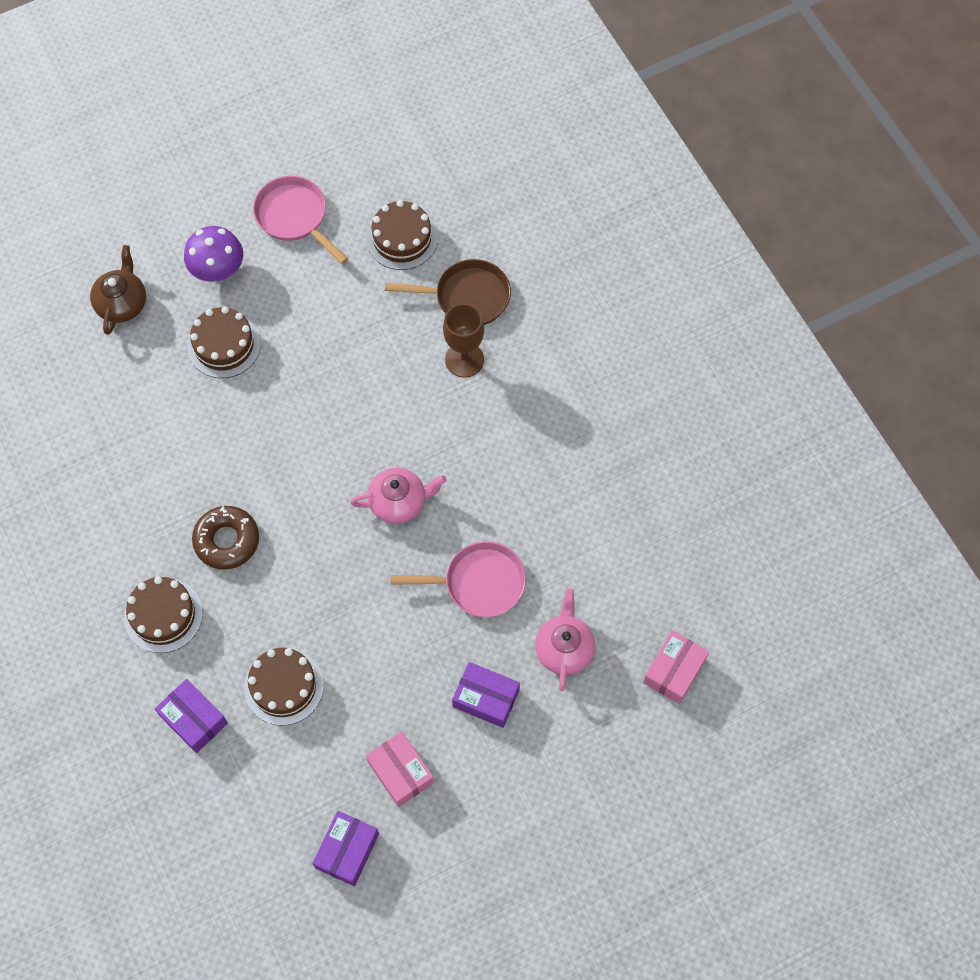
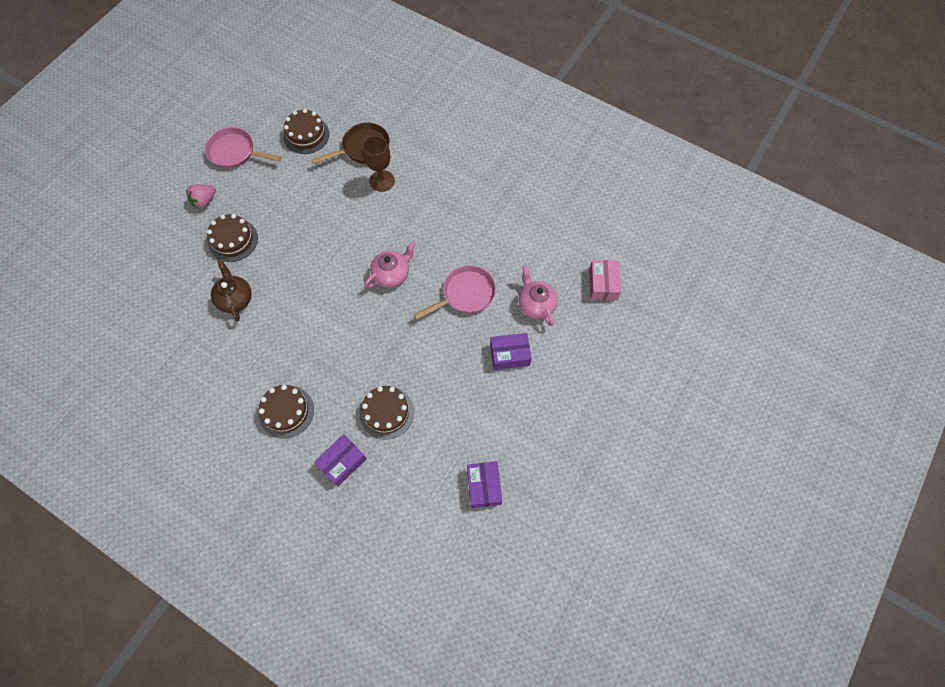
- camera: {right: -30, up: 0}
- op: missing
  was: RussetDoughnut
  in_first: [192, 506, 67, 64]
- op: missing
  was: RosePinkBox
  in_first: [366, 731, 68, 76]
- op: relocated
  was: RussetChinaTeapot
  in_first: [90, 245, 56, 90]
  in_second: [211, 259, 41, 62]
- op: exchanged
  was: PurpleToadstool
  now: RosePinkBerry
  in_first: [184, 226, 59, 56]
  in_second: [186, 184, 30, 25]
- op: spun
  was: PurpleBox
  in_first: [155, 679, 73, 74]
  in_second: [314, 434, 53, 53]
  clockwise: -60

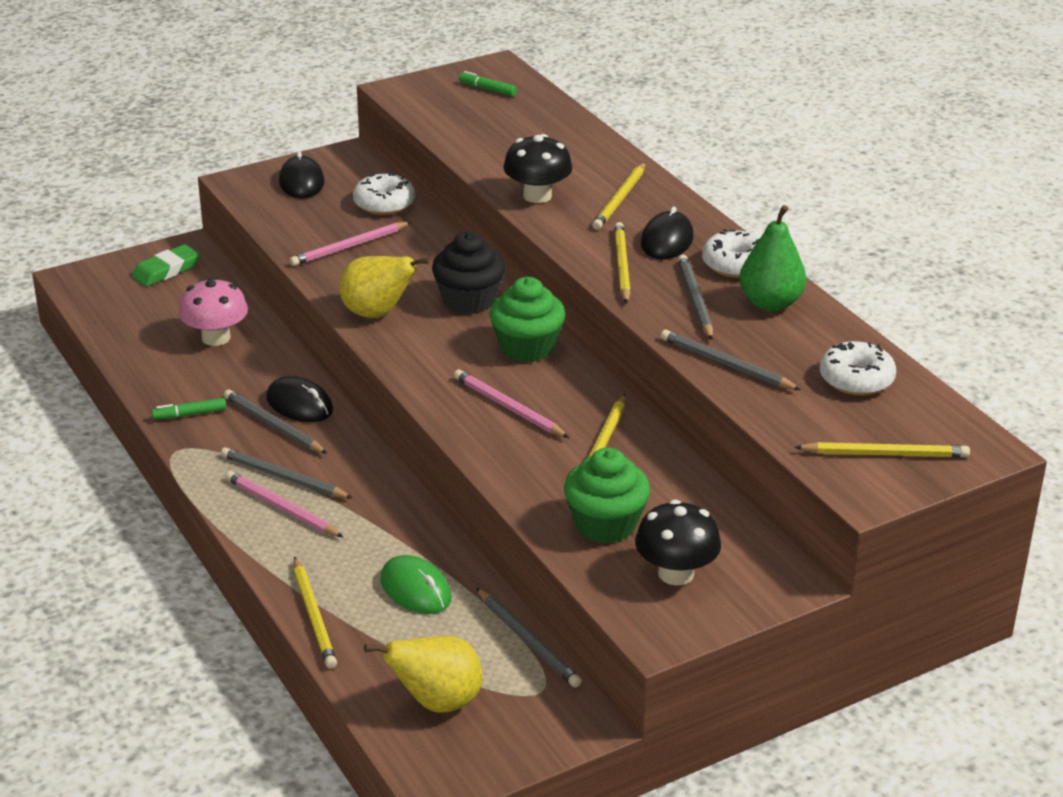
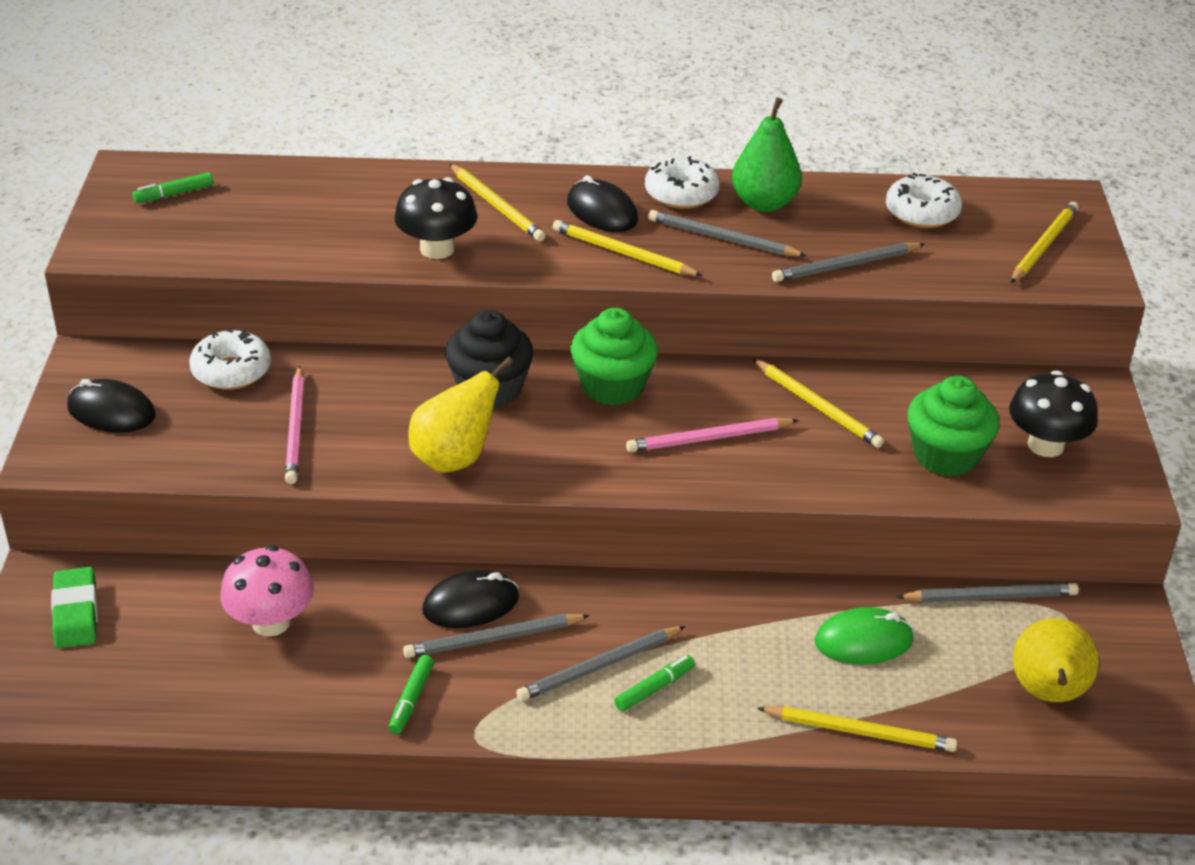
- camera: {right: -60, up: 5}
- op: exchanged
  was: RosePinkPencil
  now: LeafGreenFeltPen
  in_first: [225, 471, 118, 66]
  in_second: [614, 655, 81, 57]

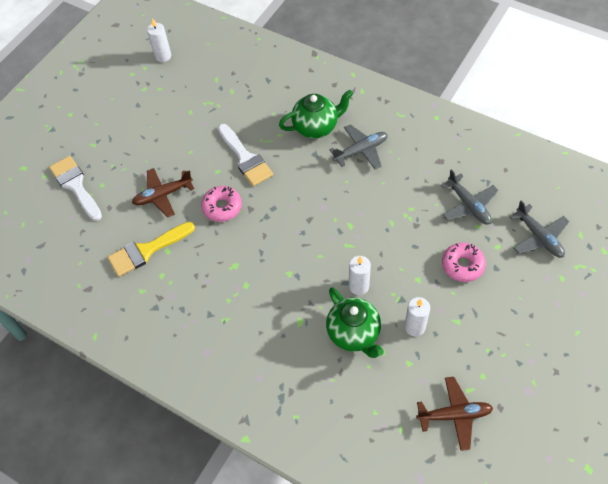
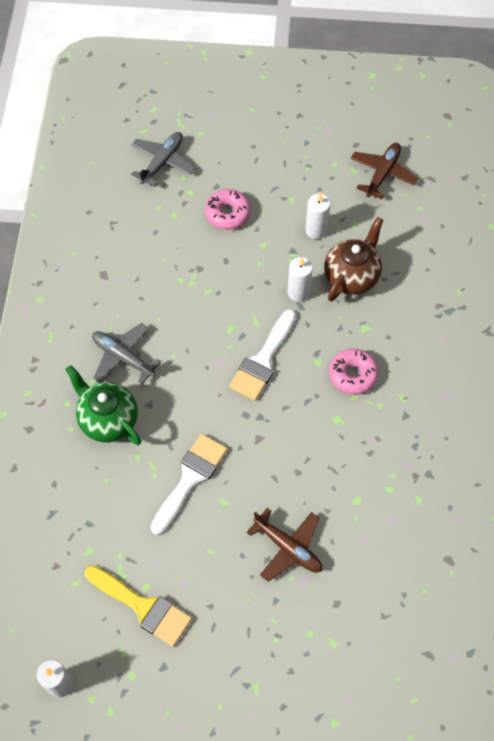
- camera: {right: -120, up: 5}
- op: missing
  was: AshGreyToyPlane
  in_first: [441, 169, 57, 56]
- op: relocated
  was: SnowWhiteBrush
  in_first: [49, 156, 53, 65]
  in_second: [229, 309, 67, 92]
- op: relocated
  was: GoldenBrush
  in_first: [108, 222, 87, 55]
  in_second: [85, 565, 107, 82]
- op: relocated
  was: RosePinkDoughnut
  in_first: [201, 186, 41, 36]
  in_second: [329, 349, 50, 46]
- op: colour
  was: LeafGreenChinaTeapot
  now: RussetChinaTeapot
  in_first: [326, 287, 58, 71]
  in_second: [324, 217, 59, 85]
- op: spun
  was: RussetToyPlane
  in_first: [416, 377, 77, 74]
  in_second: [351, 143, 67, 56]
  clockwise: 60

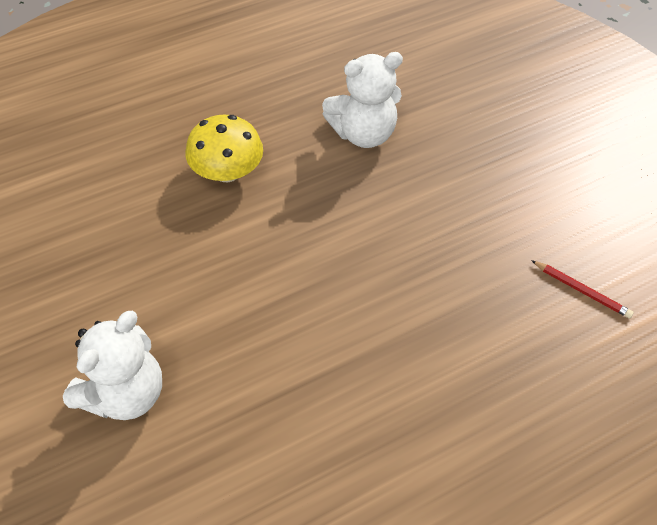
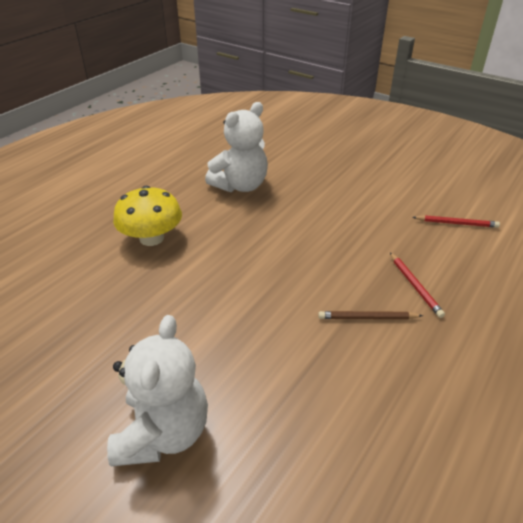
- camera: {right: -25, up: -15}
- op: appeared
  now: RussetPencil
  in_second: [318, 311, 105, 9]
- op: appeared
  now: RedPencil
  in_second: [390, 252, 55, 66]

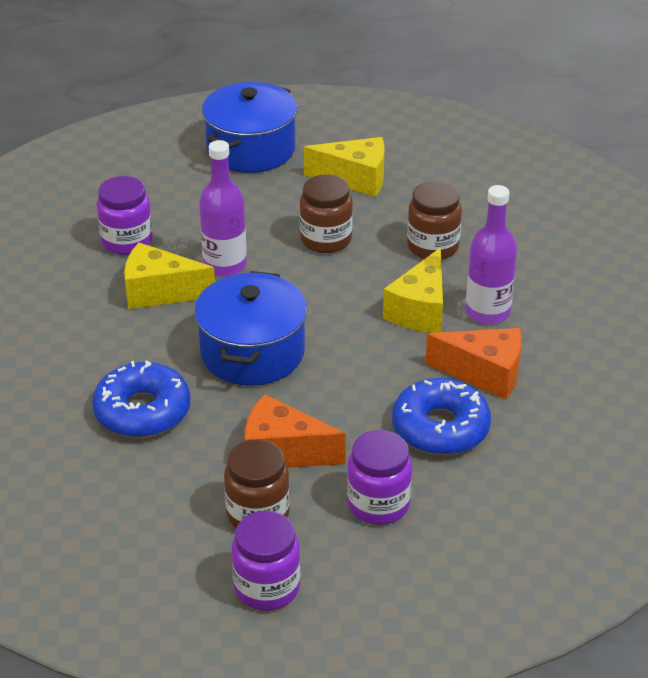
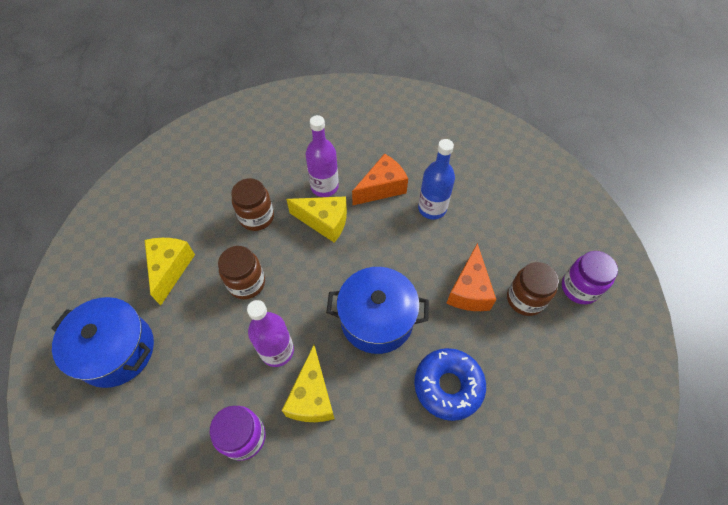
- camera: {right: -95, up: 20}
- op: missing
  was: PurplePreserveJar
  in_first: [347, 430, 65, 95]
- op: exchanged
  was: BlueDoughnut
  now: BlueFlask
  in_first: [392, 378, 99, 77]
  in_second: [418, 139, 37, 80]
- op: spun
  was: OrangeColouredPieceOfCheese
  in_first: [425, 328, 96, 71]
  in_second: [352, 153, 56, 52]
  clockwise: 45

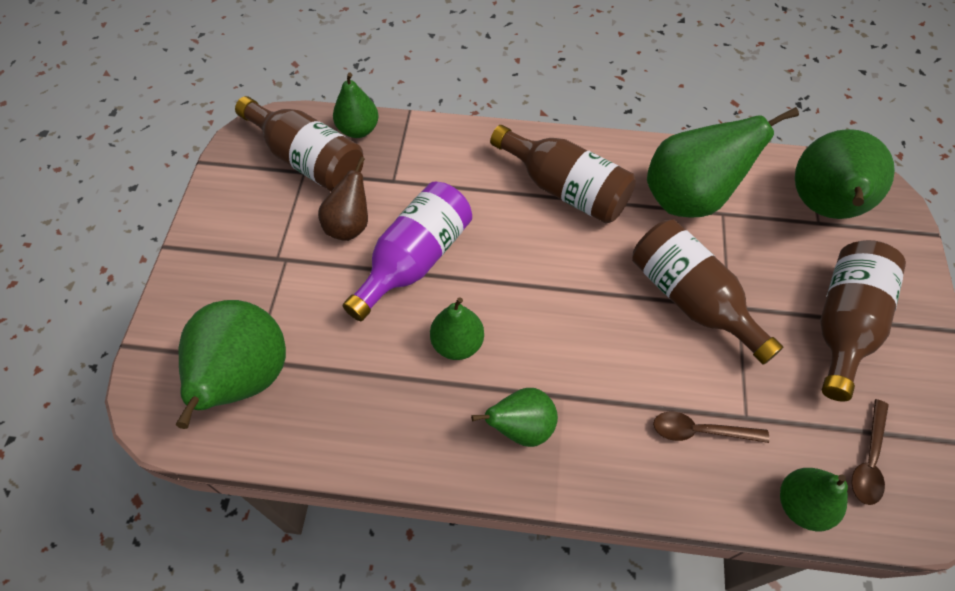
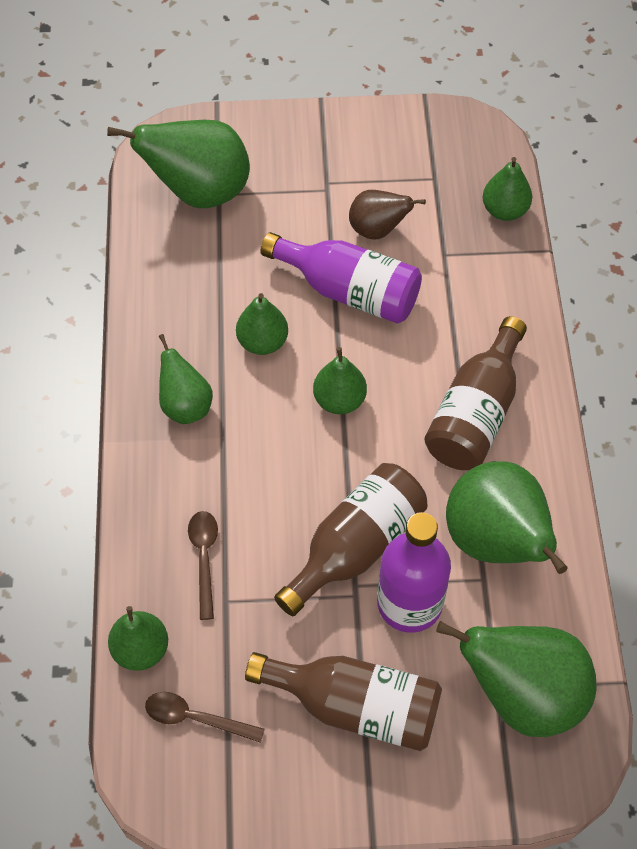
- camera: {right: 80, up: 0}
- op: missing
  was: RussetFlask
  in_first: [235, 96, 129, 95]
- op: appeared
  now: LeafGreenPearFruit
  in_second: [313, 347, 54, 67]
- op: appeared
  now: PurpleFlask
  in_second: [377, 512, 74, 121]

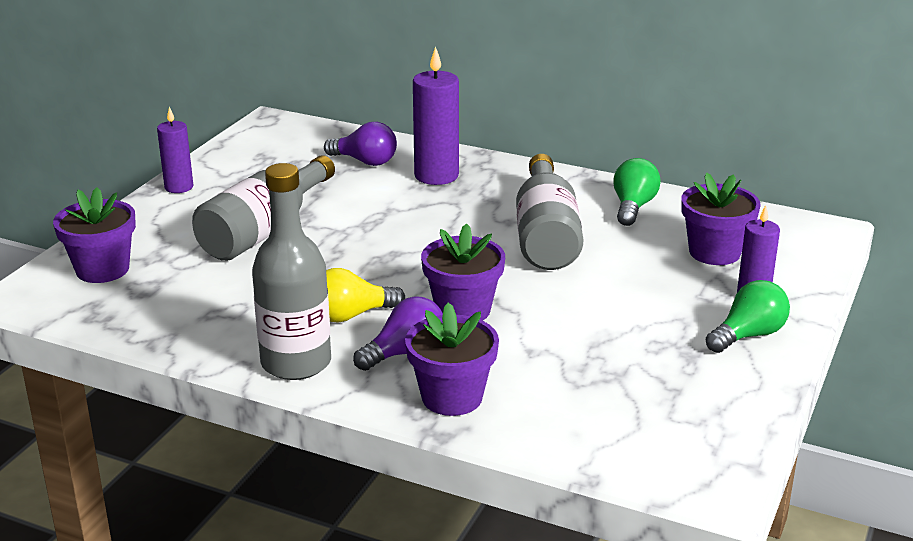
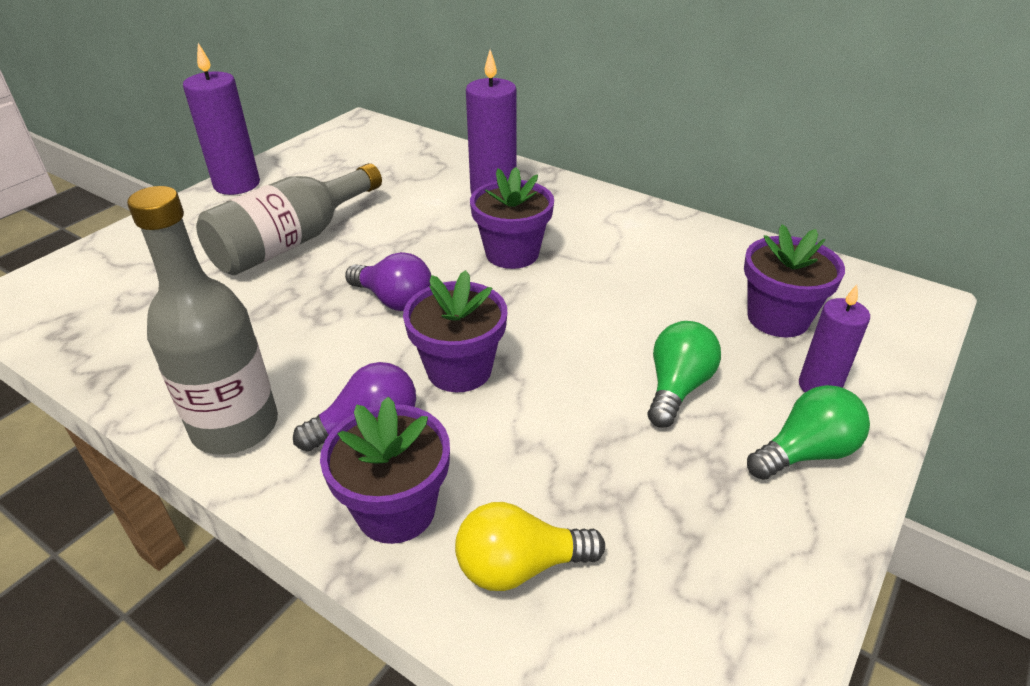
- camera: {right: 10, up: 10}
- op: missing
  was: AshGreyFlask
  in_first: [516, 154, 67, 116]
- op: relocated
  was: PurplePottedPlant
  in_first: [53, 187, 83, 96]
  in_second: [470, 167, 84, 102]
- op: relocated
  was: PurpleLightBulb
  in_first: [324, 122, 73, 44]
  in_second: [345, 252, 86, 59]
- op: relocated
  was: GoldenLightBulb
  in_first: [326, 268, 79, 54]
  in_second: [455, 502, 150, 89]
- op: relocated
  was: LeafGreenLightBulb
  in_first: [613, 158, 48, 68]
  in_second: [648, 321, 73, 107]
- op: size
  was: PurpleWaxCandle
  in_first: [157, 107, 36, 86]
  in_second: [183, 43, 77, 152]
  ratio: 1.59

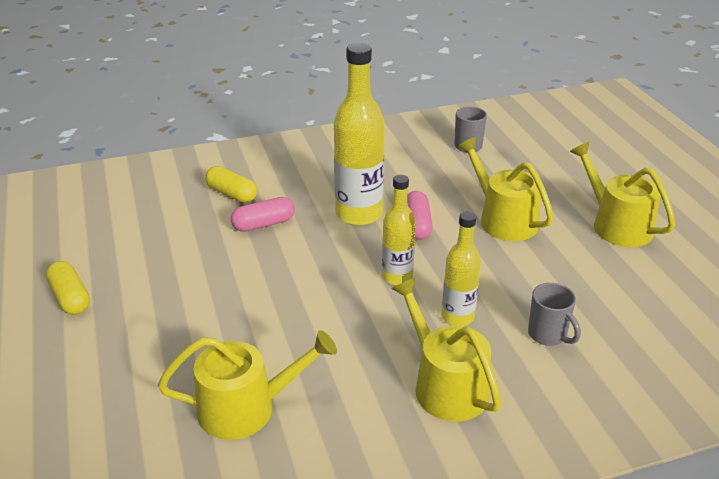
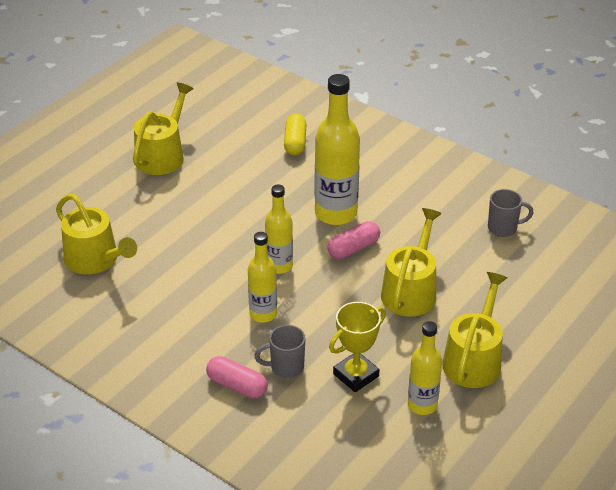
- camera: {right: 55, up: 5}
- op: missing
  was: GoldenPillShape
  in_first: [46, 261, 44, 54]
- op: appeared
  now: GoldenTrophy
  in_second: [329, 302, 57, 90]
- op: appeared
  now: GoldenFlask
  in_second: [408, 321, 34, 94]
- op: relocated
  was: RosePinkPillShape
  in_first: [231, 197, 64, 35]
  in_second: [206, 356, 62, 43]
- op: relocated
  was: GoldenWateringPot
  in_first: [391, 278, 111, 143]
  in_second: [133, 83, 60, 92]
- op: spun
  was: AshGreyCoffeeMug
  in_first: [528, 283, 53, 63]
  in_second: [255, 325, 50, 53]
  clockwise: 60

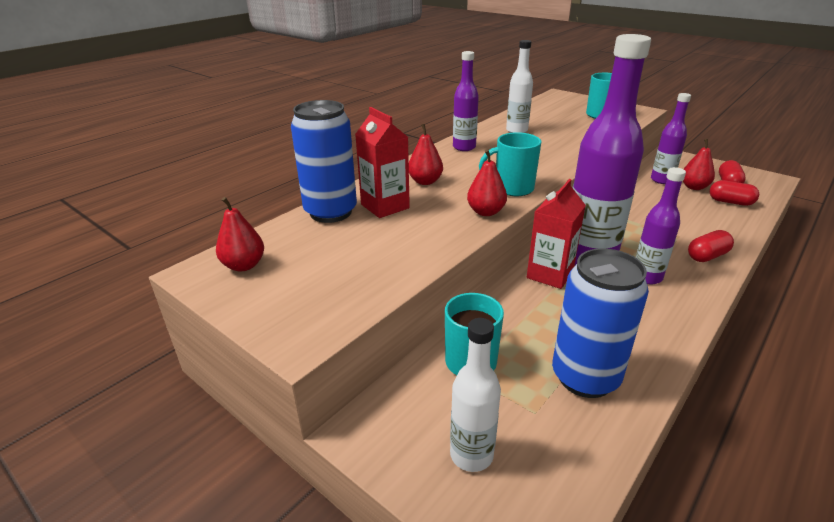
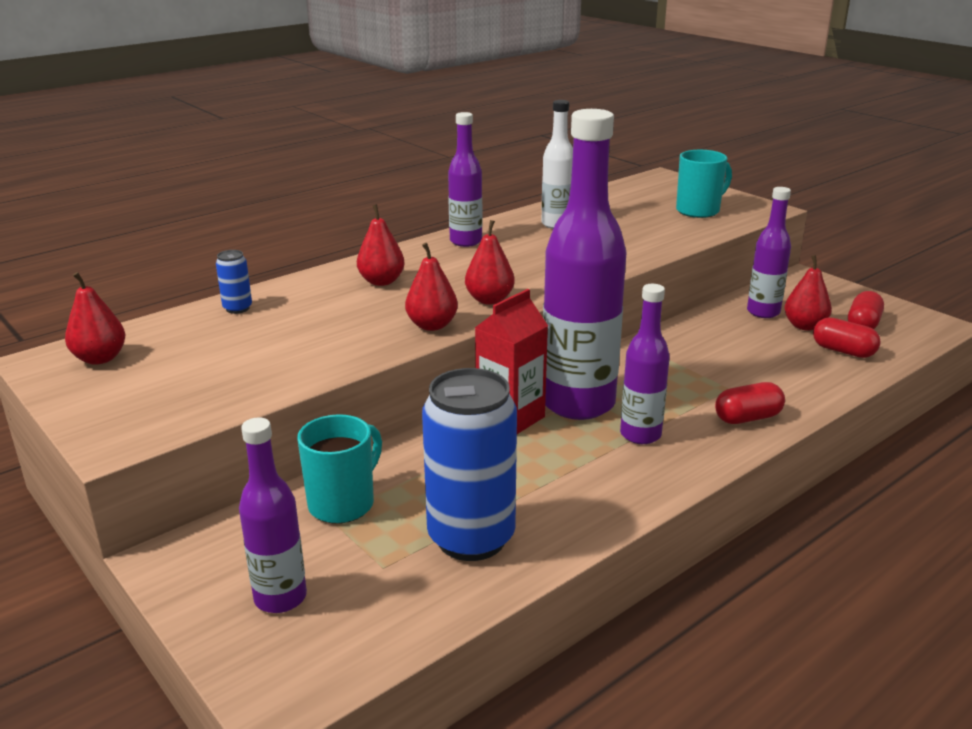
- camera: {right: 10, up: -5}
- op: missing
  was: RedJuiceCarton
  in_first: [355, 107, 55, 111]
- op: exchanged
  was: TurquoiseCoffeeMug
  now: RedPearFruit
  in_first: [479, 132, 63, 64]
  in_second: [465, 220, 50, 85]
- op: colour
  was: SnowWhiteFlask
  now: PurpleFlask
  in_first: [450, 318, 51, 154]
  in_second: [239, 417, 68, 196]
- op: size
  was: BlueSodaCan
  in_first: [291, 100, 66, 123]
  in_second: [216, 250, 36, 64]
  ratio: 0.43

